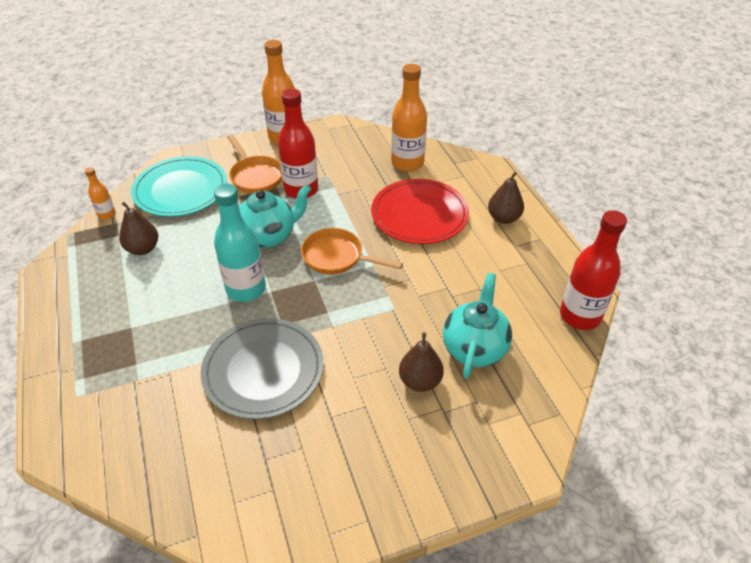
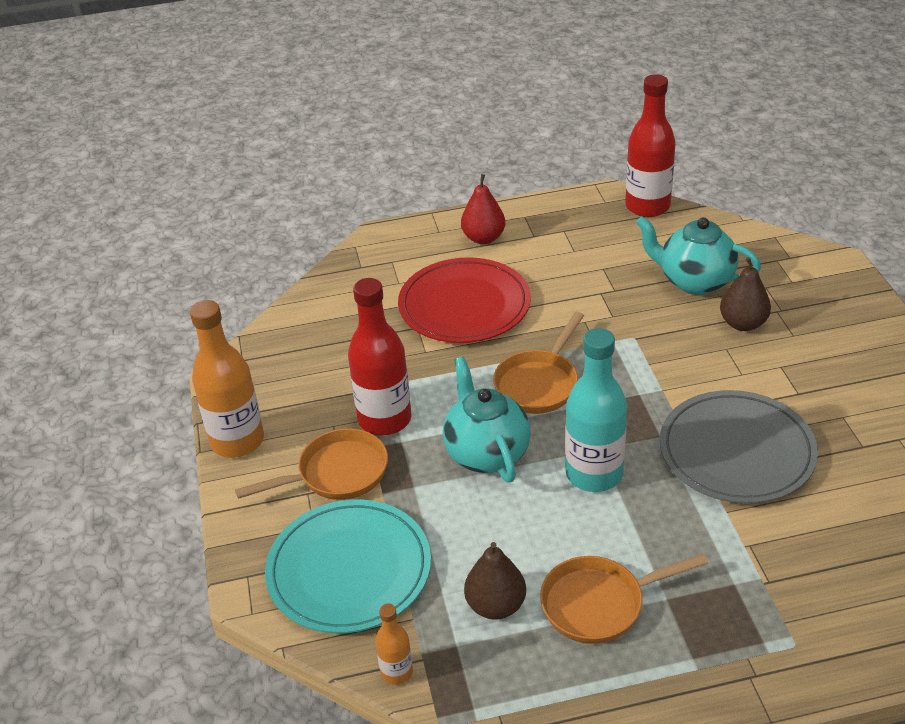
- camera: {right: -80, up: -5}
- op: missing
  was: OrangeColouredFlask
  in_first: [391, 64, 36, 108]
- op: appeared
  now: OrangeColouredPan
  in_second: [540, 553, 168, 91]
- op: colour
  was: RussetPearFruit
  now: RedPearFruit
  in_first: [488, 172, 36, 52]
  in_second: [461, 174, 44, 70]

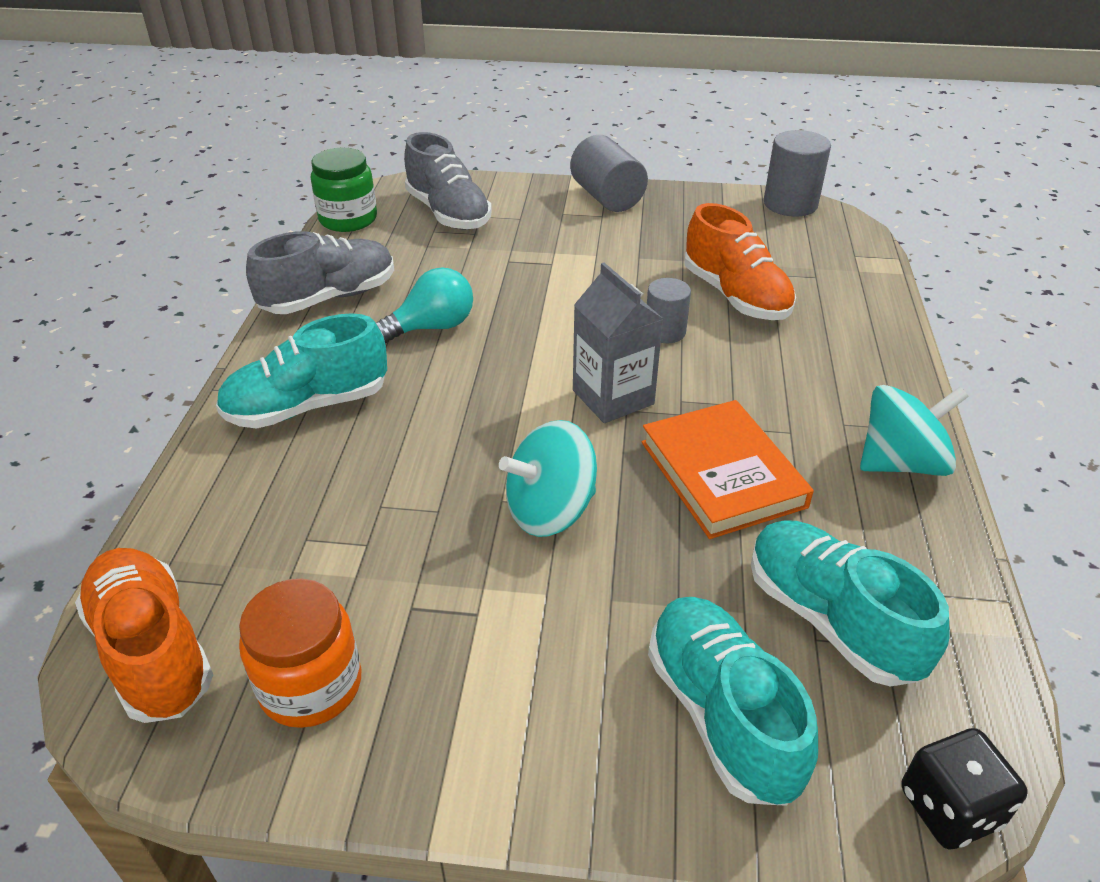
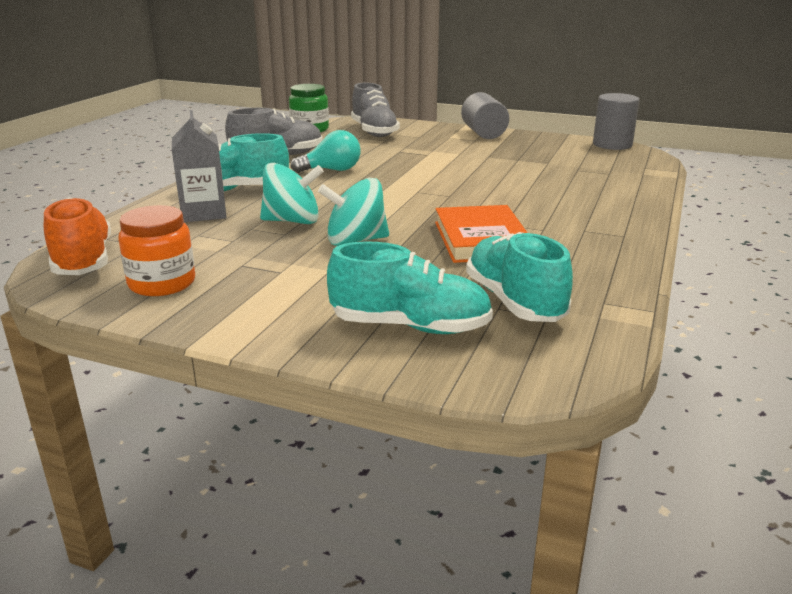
- camera: {right: 15, up: -15}
- op: missing
  was: AshGreyCylinder
  in_first: [647, 278, 44, 65]
- op: missing
  was: OrangeColouredLaceUpShoe
  in_first: [684, 203, 112, 117]
- op: missing
  was: JetBlackGameDie
  in_first: [901, 728, 127, 122]
- op: relocated
  was: AshGreyJuiceCarton
  in_first: [573, 263, 90, 160]
  in_second: [172, 110, 55, 112]
- op: relocated
  was: TurquoiseWhirligig
  in_first: [860, 385, 109, 91]
  in_second: [260, 163, 64, 61]
- op: spun
  was: TurquoiseLaceUpShoe
  in_first: [648, 597, 170, 209]
  in_second: [327, 241, 166, 93]
  clockwise: 105

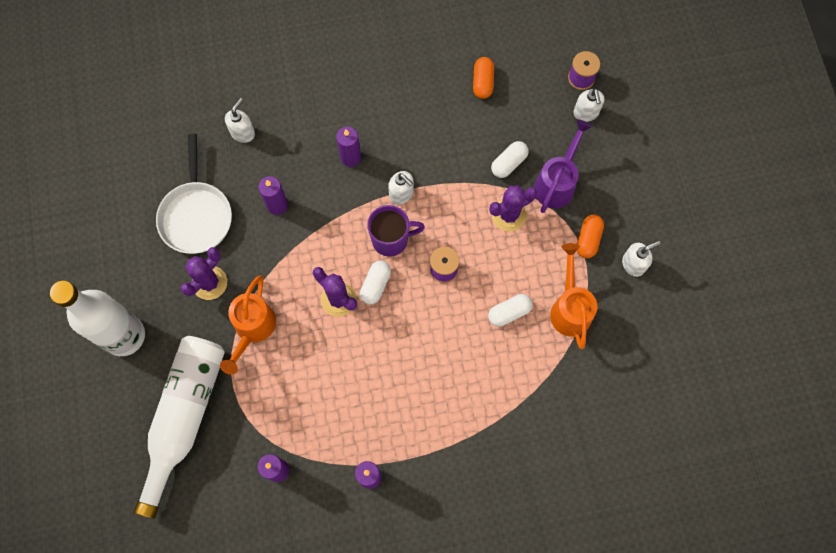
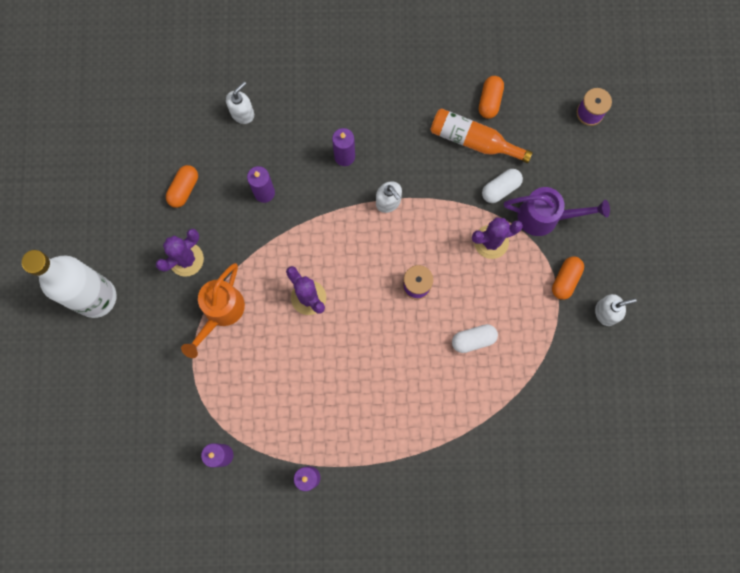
- camera: {right: 10, up: 5}
- op: missing
  was: SnowWhiteFlask
  in_first: [134, 336, 91, 183]
- op: missing
  was: SnowWhitePillShape
  in_first: [360, 260, 31, 44]
- op: missing
  was: PurpleCoffeeMug
  in_first: [367, 205, 58, 52]
- op: missing
  was: OrangeColouredWateringPot
  in_first: [550, 243, 47, 106]
- op: missing
  was: SnowWhiteSoapDispenser
  in_first: [574, 88, 30, 34]
- op: appeared
  now: OrangeColouredFlask
  in_second: [430, 108, 103, 55]
- op: exchanged
  was: SnowWhitePan
  now: OrangeColouredPillShape
  in_first: [156, 134, 76, 120]
  in_second: [166, 165, 32, 43]
- op: spun
  was: PurpleWateringPot
  in_first: [534, 119, 58, 94]
  in_second: [504, 187, 106, 49]
  clockwise: 60

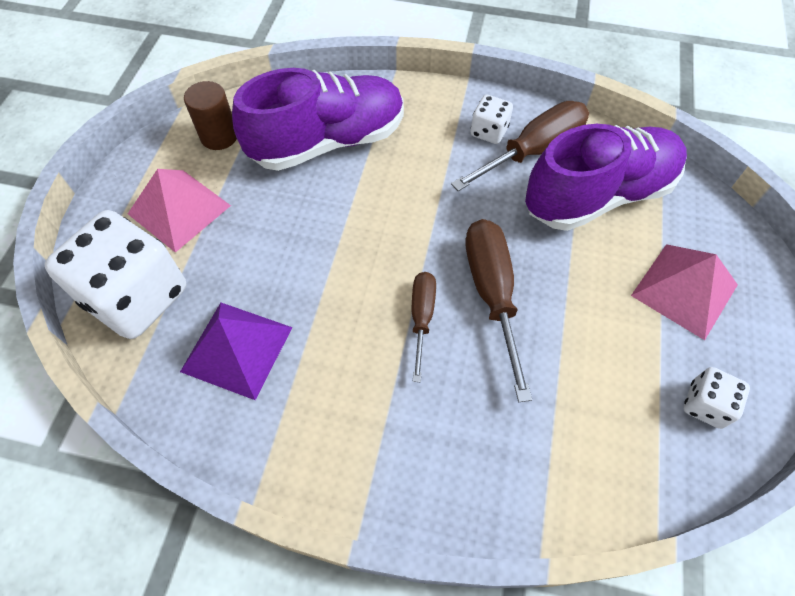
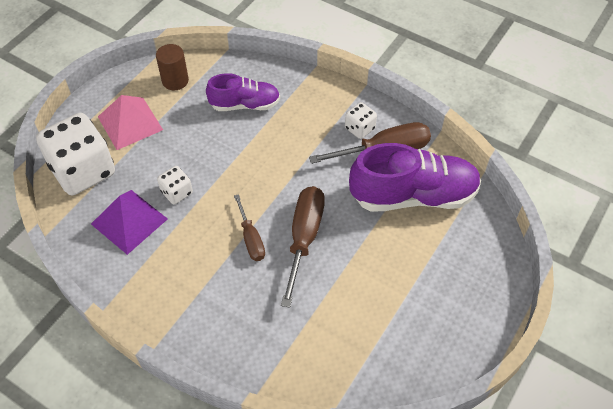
- camera: {right: 20, up: -5}
- op: missing
  was: RosePinkPyramidShape
  in_first: [631, 244, 107, 96]
- op: relocated
  was: SnowWhiteGameDie
  in_first: [683, 367, 67, 62]
  in_second: [157, 166, 36, 38]
- op: spun
  was: RussetFlatScrewdriver
  in_first: [412, 272, 24, 110]
  in_second: [234, 194, 31, 67]
  clockwise: 135
- op: size
  was: PurpleLaceUpShoe
  in_first: [232, 68, 172, 103]
  in_second: [206, 73, 74, 38]
  ratio: 0.6

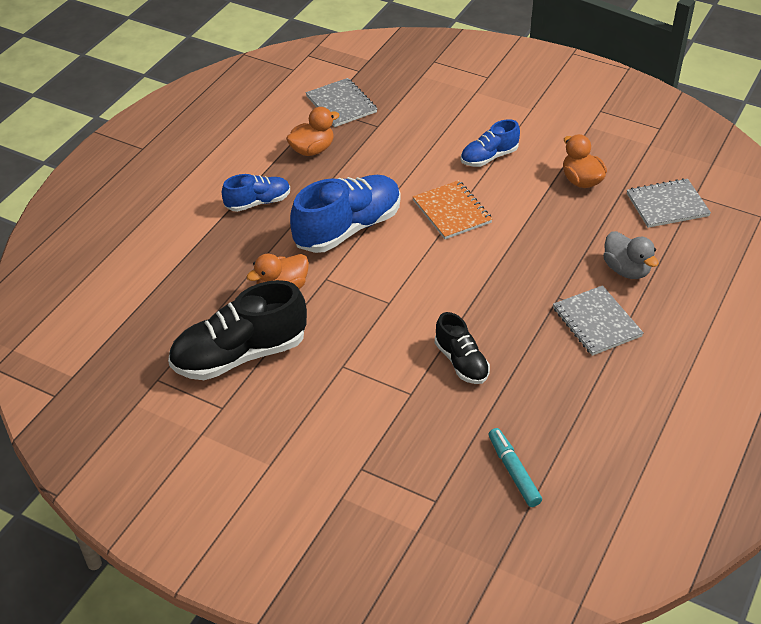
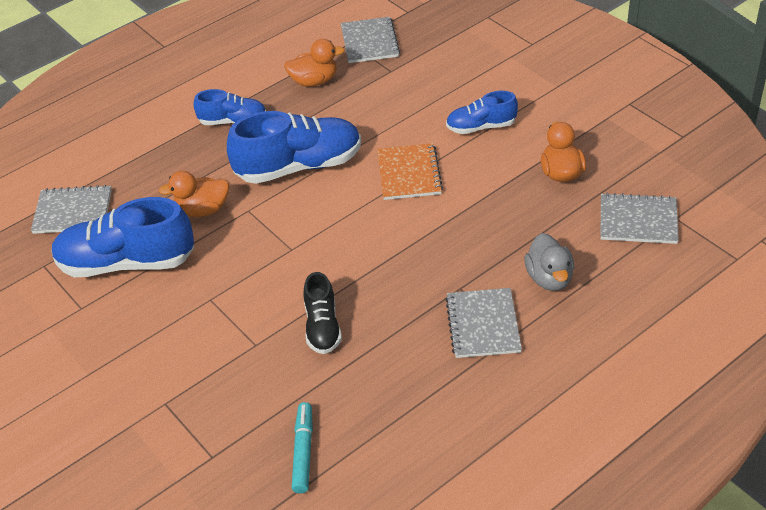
- camera: {right: 25, up: 0}
- op: appeared
  now: AshGreyExerciseBook
  in_second: [31, 185, 81, 49]
- op: colour
  was: JetBlackLaceUpShoe
  now: BlueLaceUpShoe
  in_first: [168, 280, 139, 100]
  in_second: [51, 197, 143, 80]

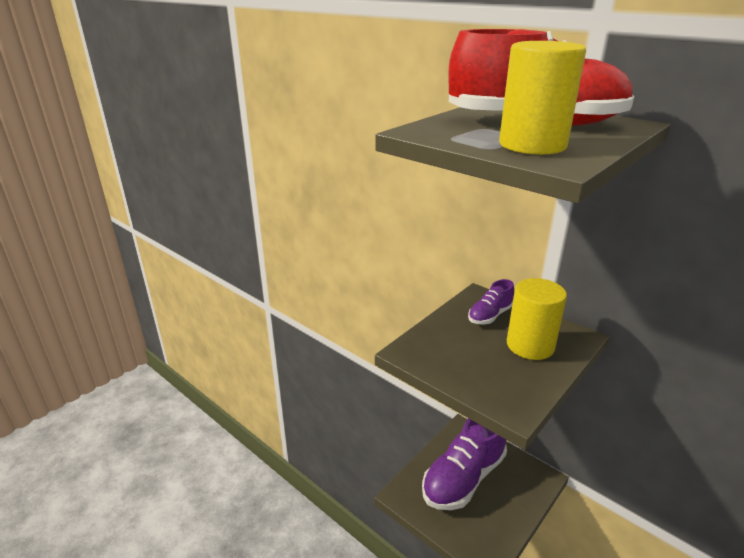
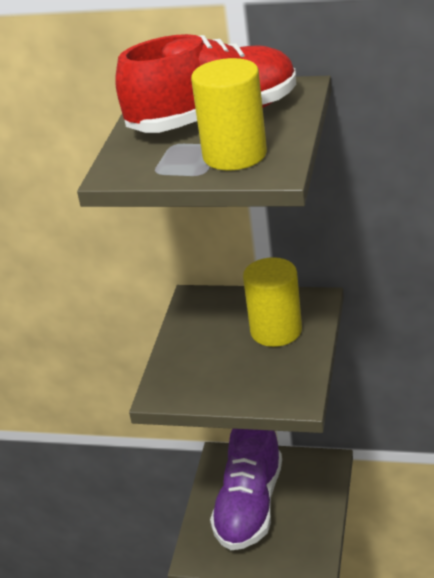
- camera: {right: -25, up: 5}
- op: missing
  was: PurpleLaceUpShoe
  in_first: [468, 279, 46, 45]

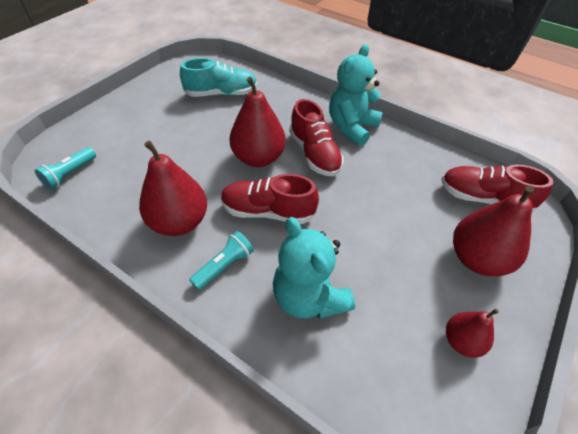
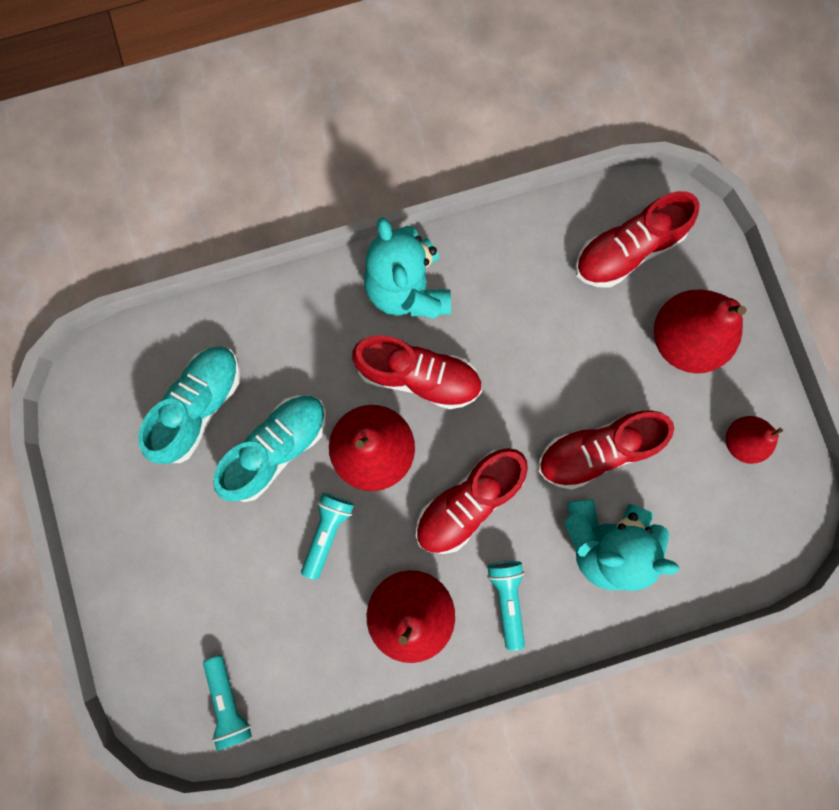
- camera: {right: -50, up: 30}
- op: appeared
  now: TurquoiseLaceUpShoe
  in_second: [213, 395, 113, 107]
- op: appeared
  now: TurquoiseFlashlight
  in_second: [301, 493, 53, 87]
- op: appeared
  now: RedLaceUpShoe
  in_second: [538, 410, 136, 80]

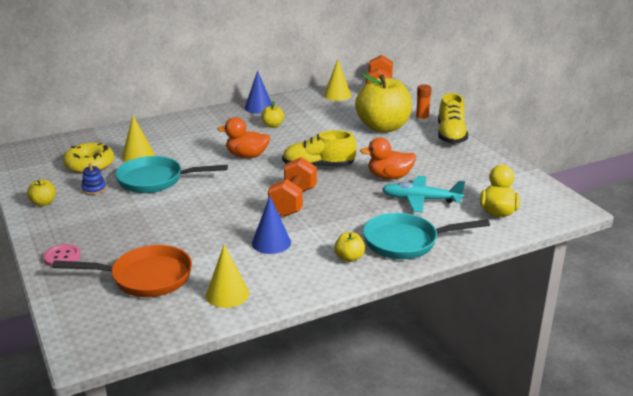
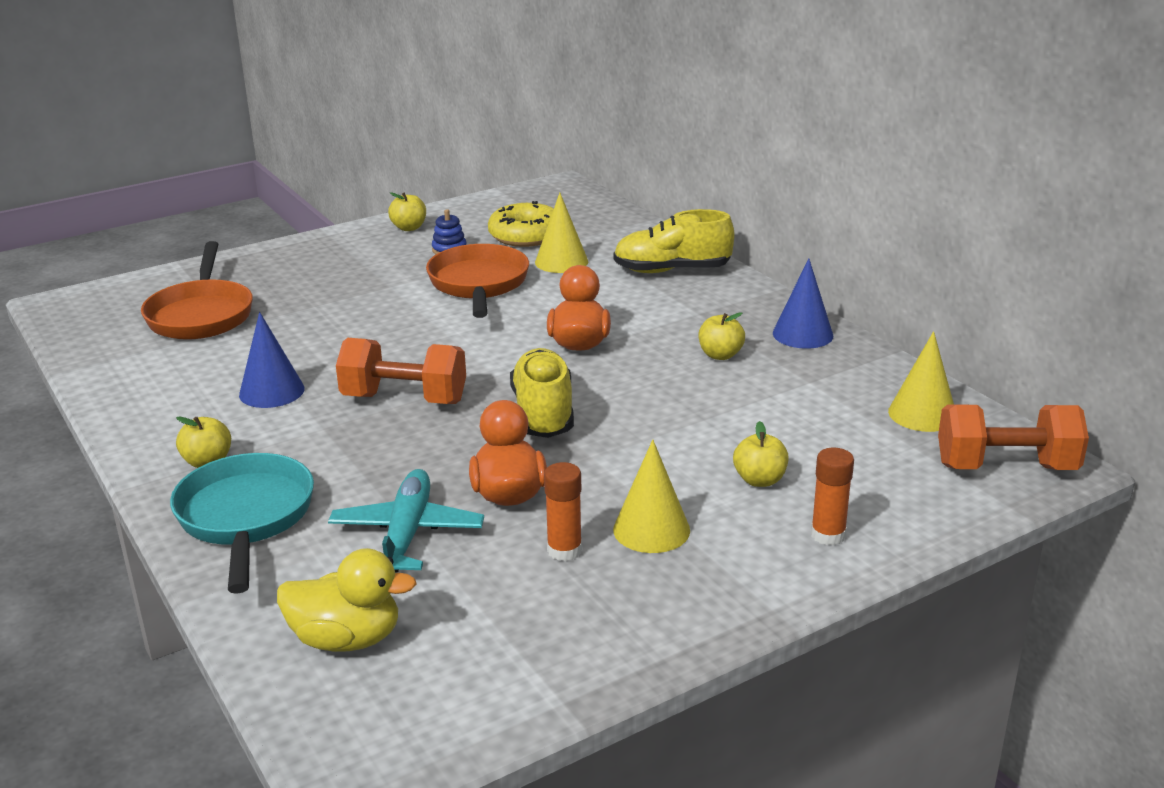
- camera: {right: 85, up: 0}
- op: missing
  was: RosePinkShirtButton
  in_first: [43, 244, 38, 23]
- op: appeared
  now: OrangeColouredGlueStick
  in_second: [544, 462, 38, 99]
- op: relocated
  was: GoldenSolidCone
  in_first: [206, 245, 43, 63]
  in_second: [613, 440, 77, 113]
- op: relocated
  was: GoldenLaceUpShoe
  in_first: [438, 93, 30, 51]
  in_second: [613, 209, 121, 64]
- op: colour
  was: TurquoisePan
  now: OrangeColouredPan
  in_first: [115, 156, 113, 37]
  in_second: [426, 244, 103, 74]
- op: size
  was: GoldenApple
  in_first: [355, 74, 57, 59]
  in_second: [733, 421, 56, 66]
  ratio: 0.41

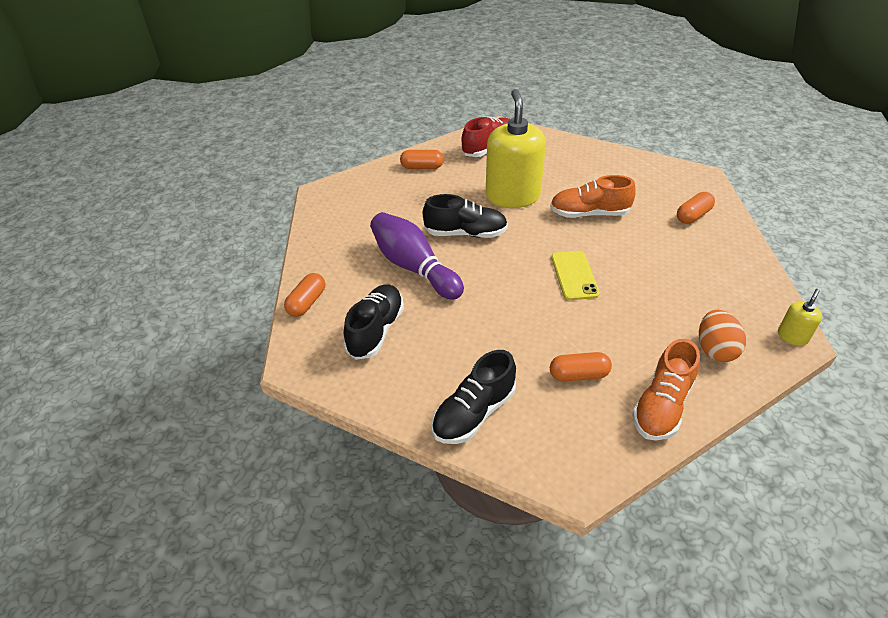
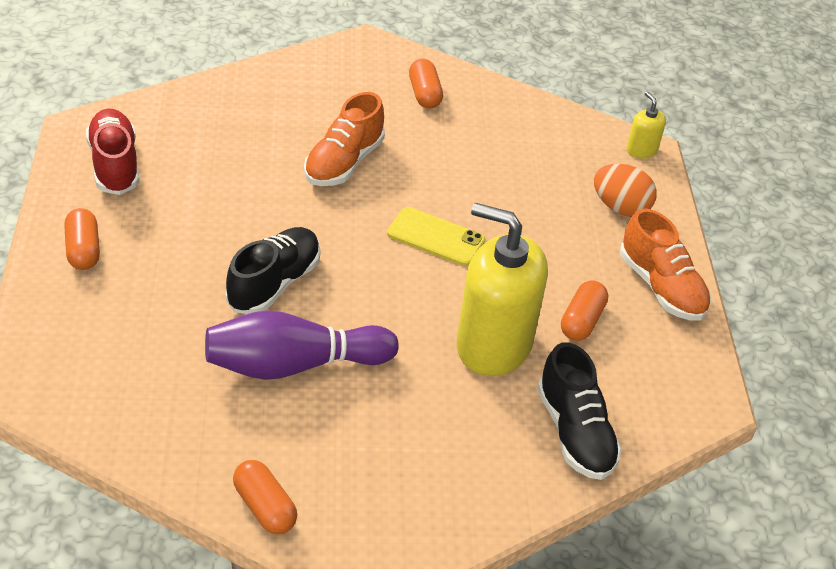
- camera: {right: -65, up: 0}
- op: missing
  was: JetBlackLaceUpShoe
  in_first: [344, 284, 60, 76]
- op: relocated
  was: GoldenSoapDispenser
  in_first: [486, 89, 60, 119]
  in_second: [456, 203, 92, 173]
- op: spun
  was: OrangeColouredPillShape
  in_first: [400, 150, 44, 19]
  in_second: [64, 208, 36, 62]
  clockwise: -45

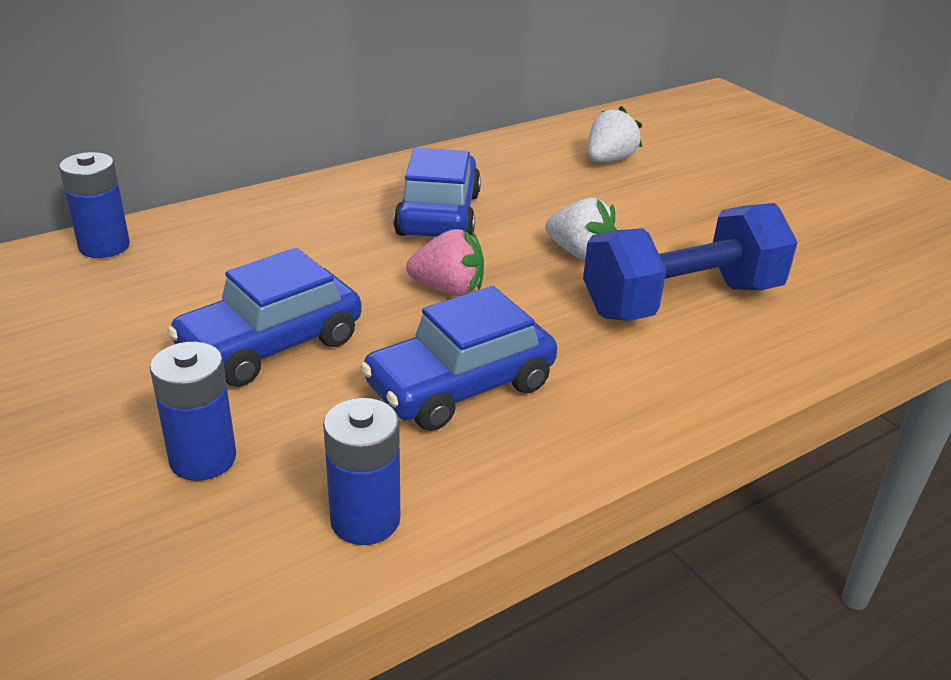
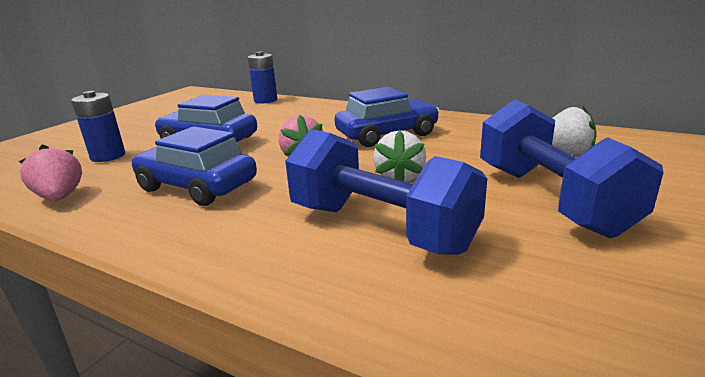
- camera: {right: 65, up: -10}
- op: appeared
  now: BlueHandWeight
  in_second: [480, 99, 183, 139]
- op: exchanged
  was: BlueBattery
  now: RosePinkBerry
  in_first: [323, 398, 77, 147]
  in_second: [19, 144, 63, 57]

